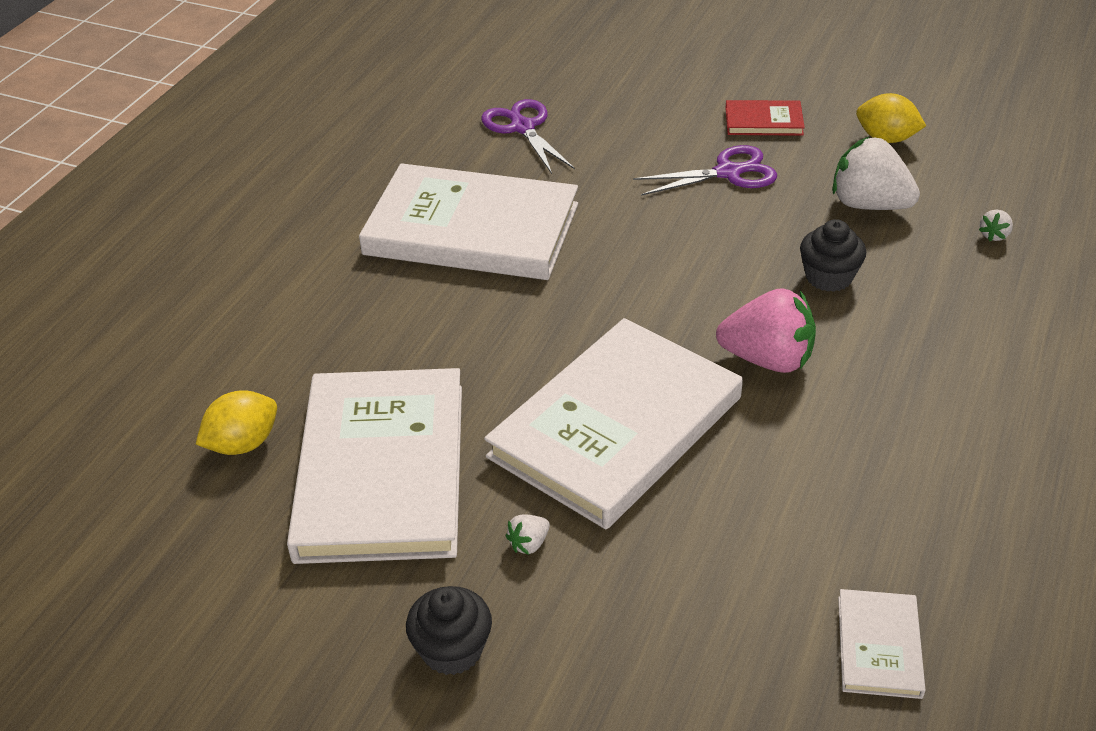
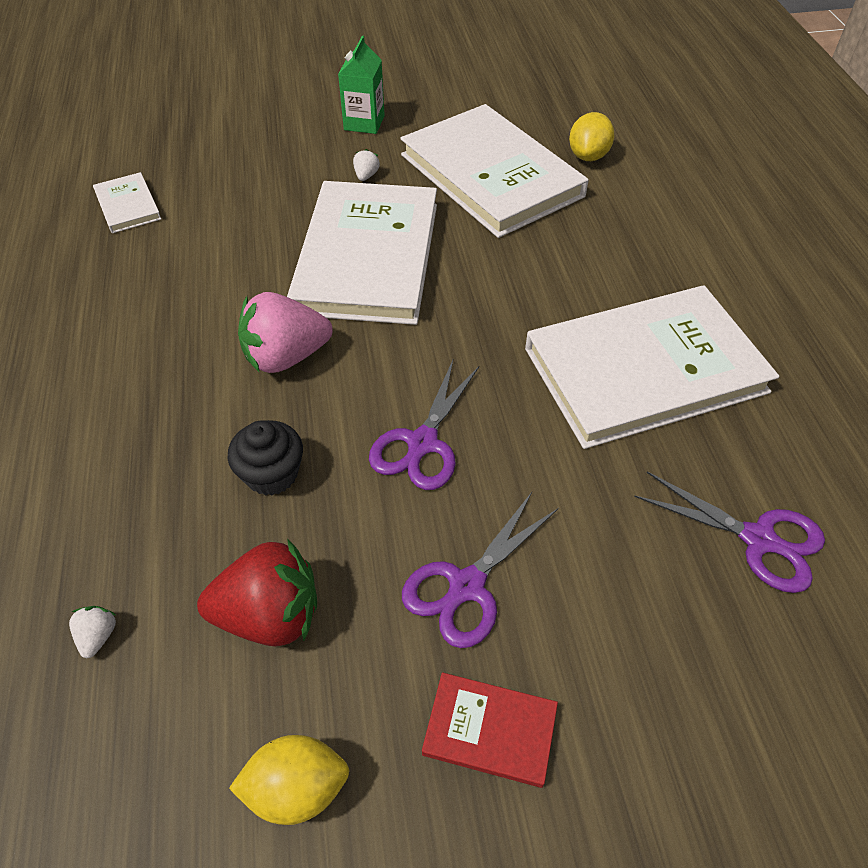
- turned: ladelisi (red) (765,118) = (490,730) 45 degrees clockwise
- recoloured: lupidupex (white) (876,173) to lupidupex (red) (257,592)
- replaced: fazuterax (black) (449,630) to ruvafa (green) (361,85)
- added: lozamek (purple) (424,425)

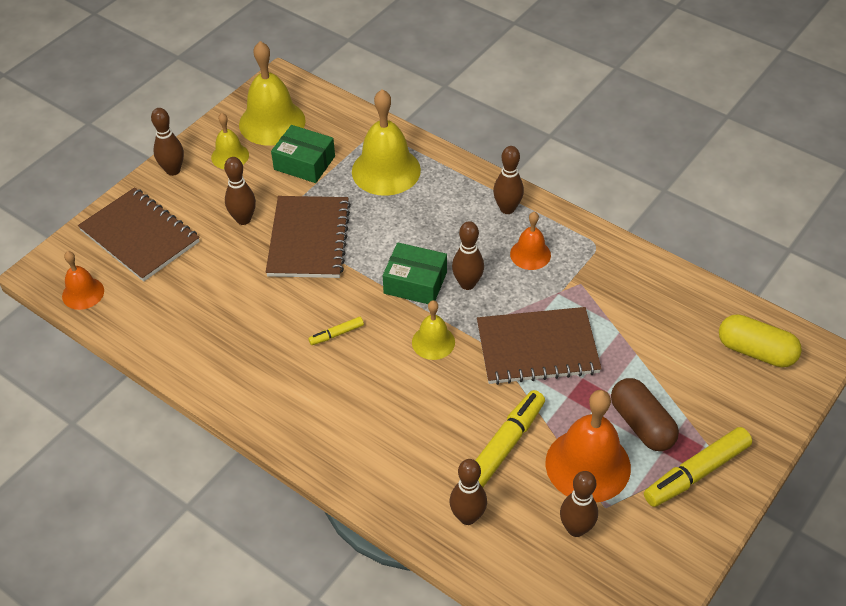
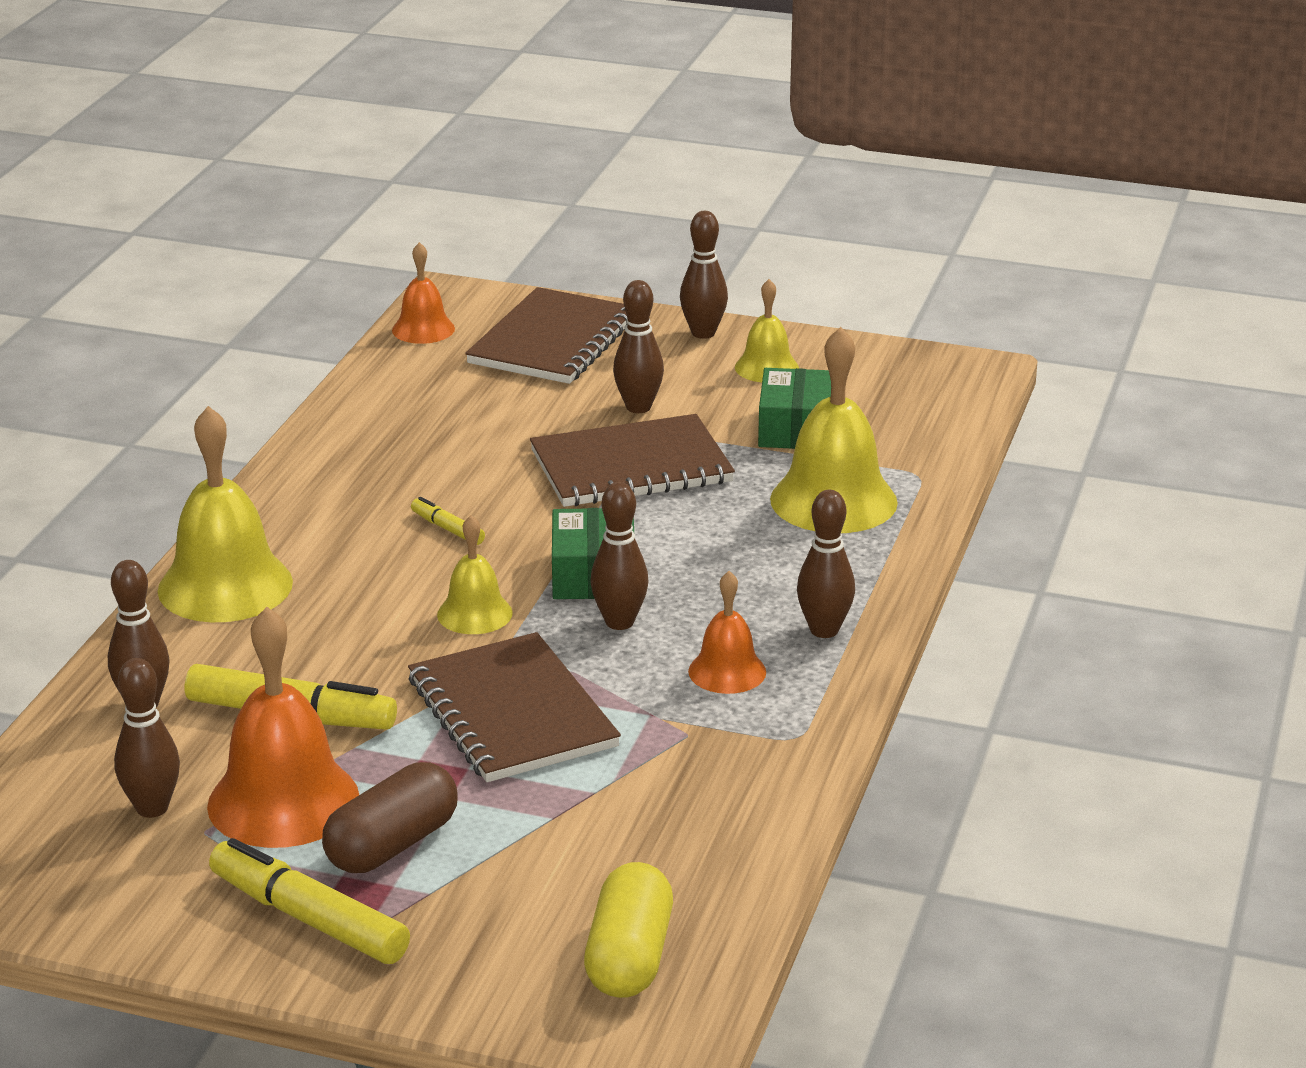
- moved: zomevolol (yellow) (272,93) to (225,514)

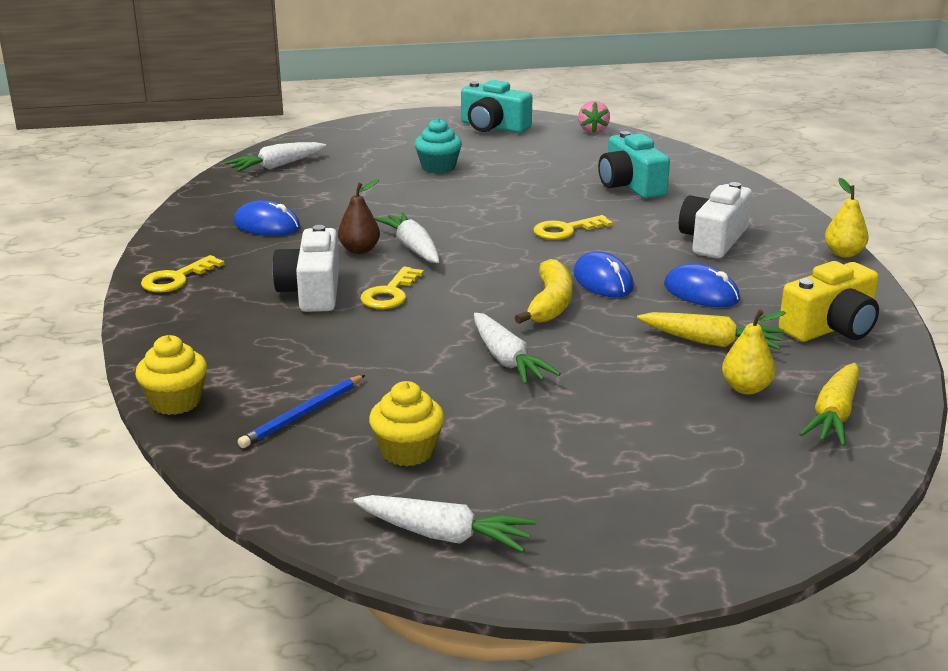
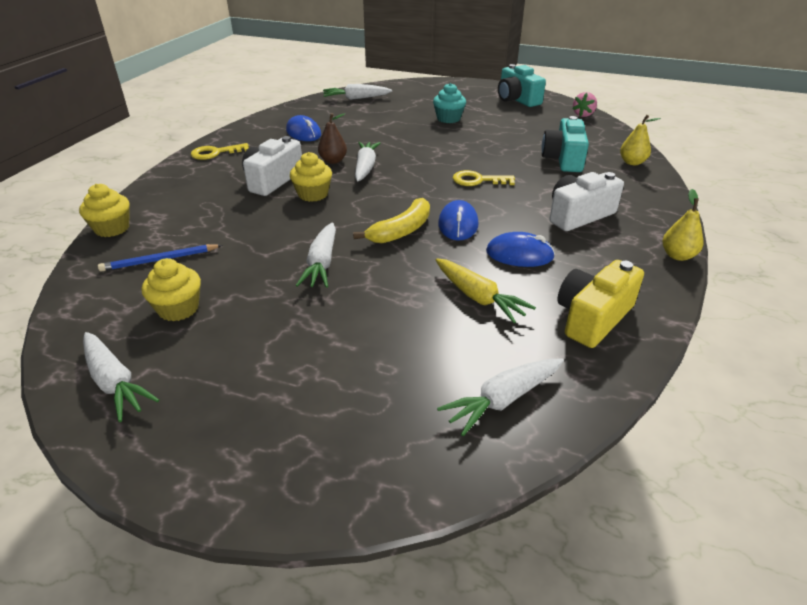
- turned: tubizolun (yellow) (829,301) = (600,304) 135 degrees clockwise
- turned: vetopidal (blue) (702,285) = (520,249) 60 degrees counterclockwise
- replaced: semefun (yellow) (392,287) to fazuterax (yellow) (311,177)
- moved: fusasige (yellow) (754,352) to (640,140)
- recoloured: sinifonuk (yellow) (829,404) to sinifonuk (white) (500,397)

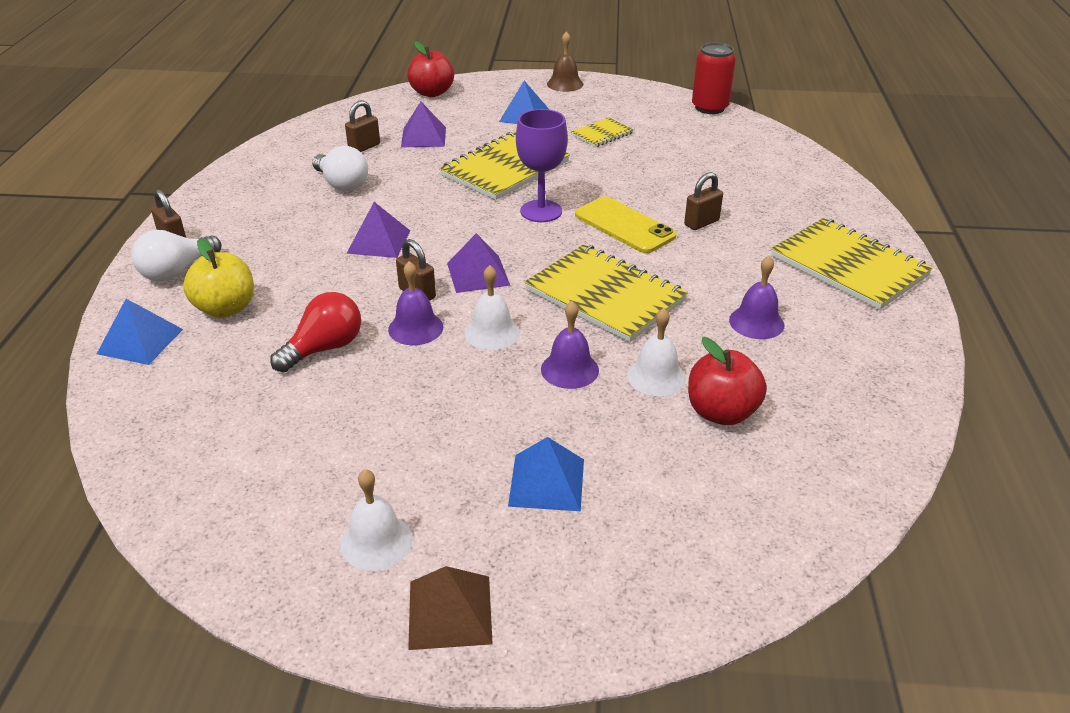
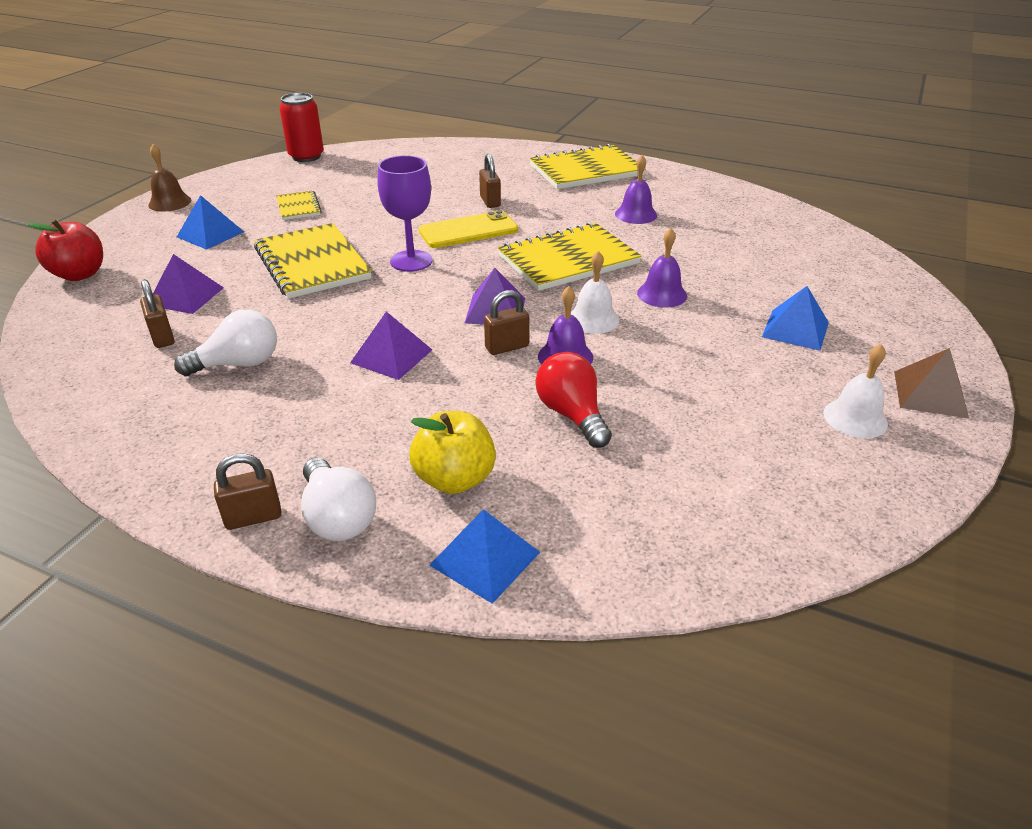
- removed: zomevolol (white) (656,352)
- removed: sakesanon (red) (727,381)

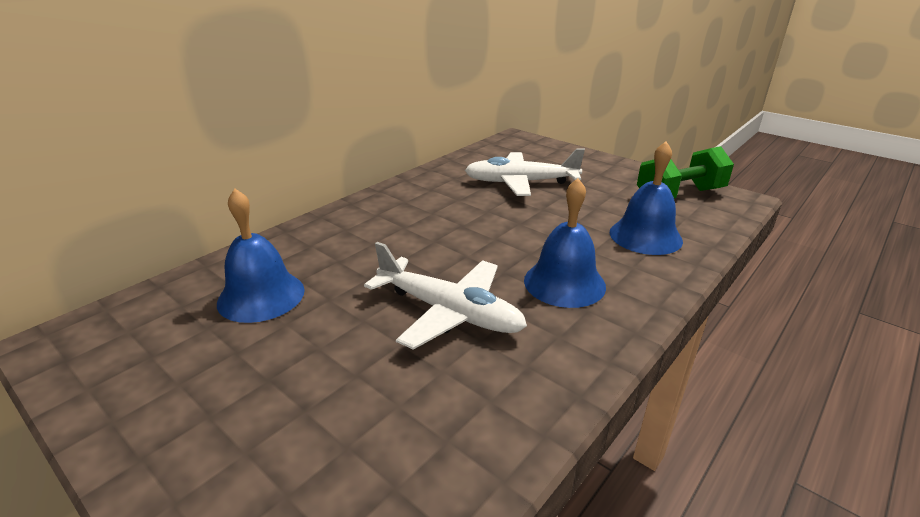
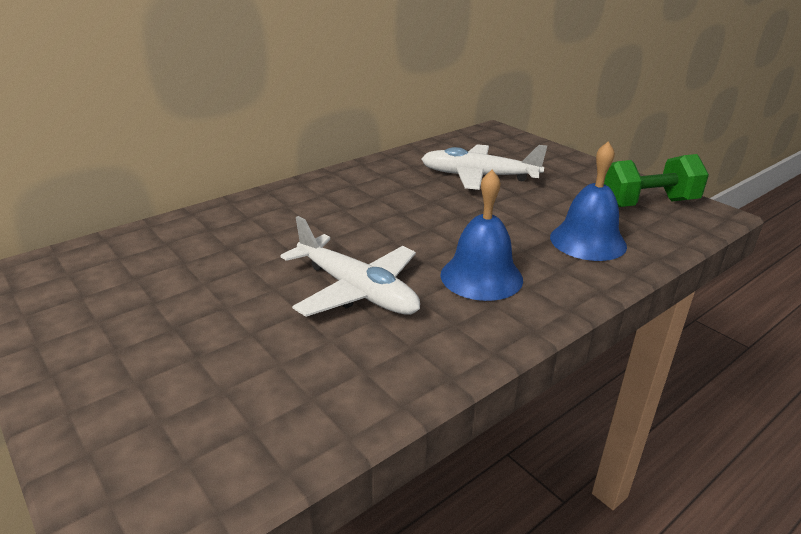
- removed: zomevolol (blue) (261,256)

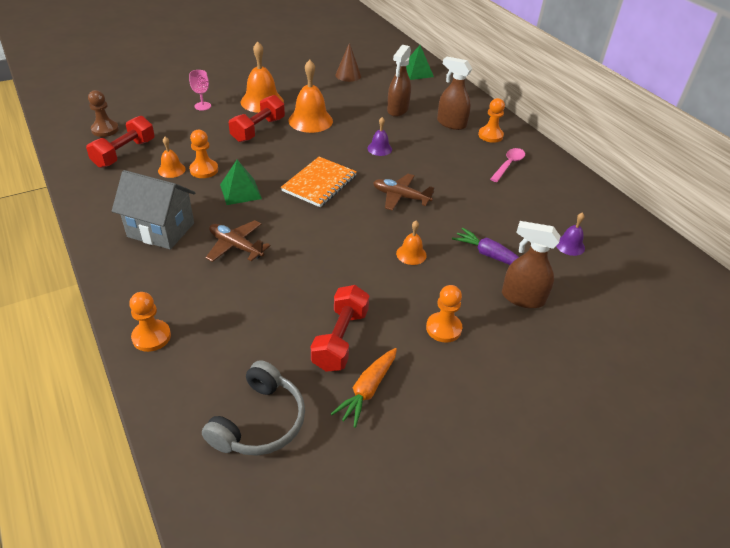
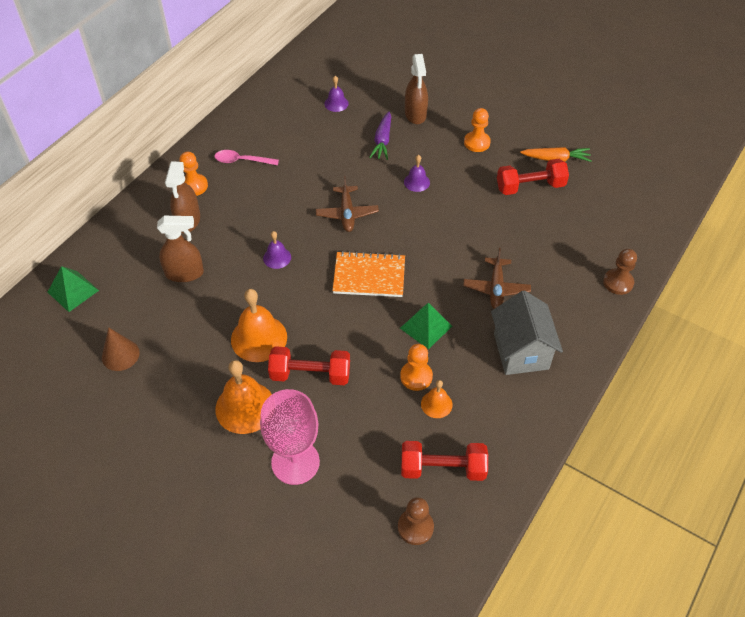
- resized: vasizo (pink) (200,90) = (290,437) x2.07
- recoloured: zomevolol (orange) (411,243) to zomevolol (purple) (417,173)
- recoloured: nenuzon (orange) (150,322) to nenuzon (brown) (620,272)
- removed: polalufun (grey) (253,407)

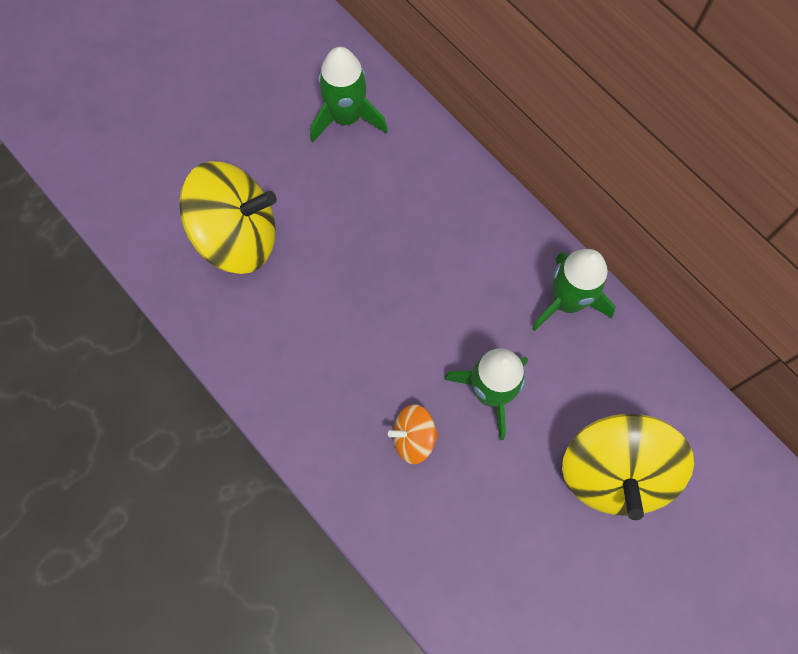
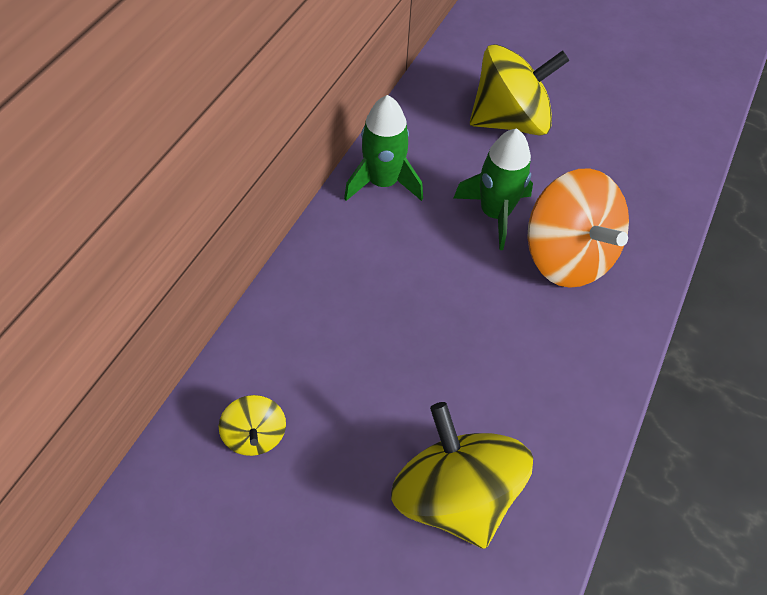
- replaced: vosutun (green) (349,95) to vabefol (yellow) (252,425)
- resized: vabefol (orange) (413,434) = (578,228) x2.07

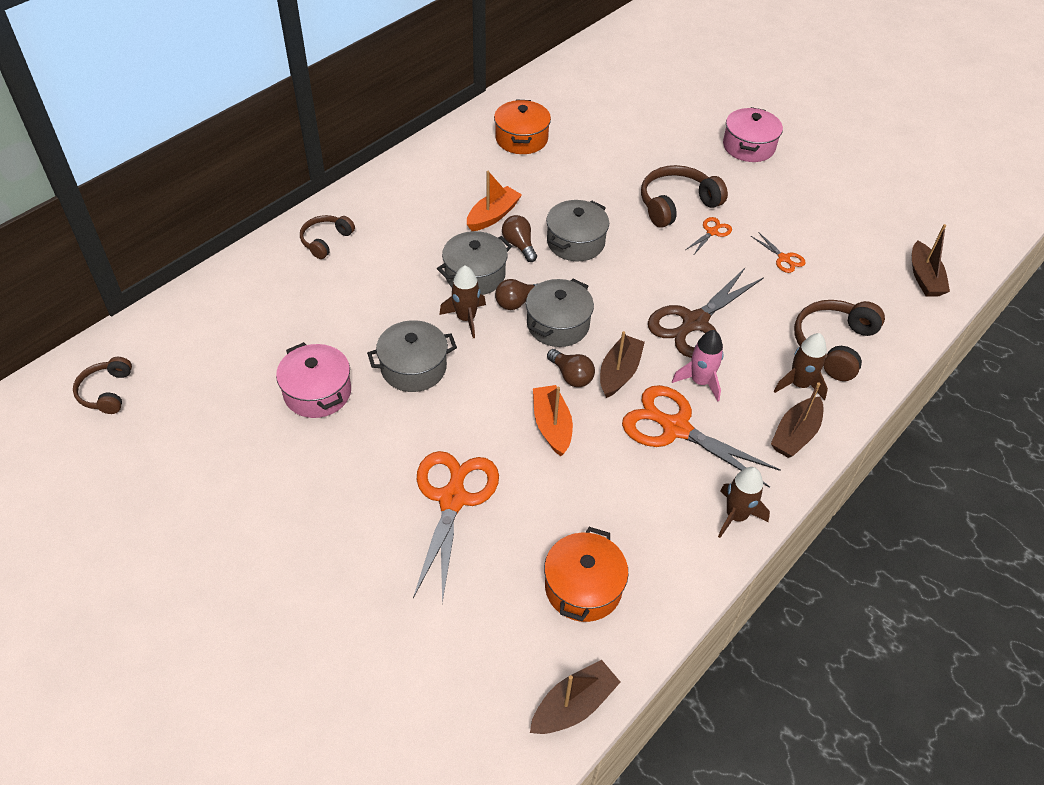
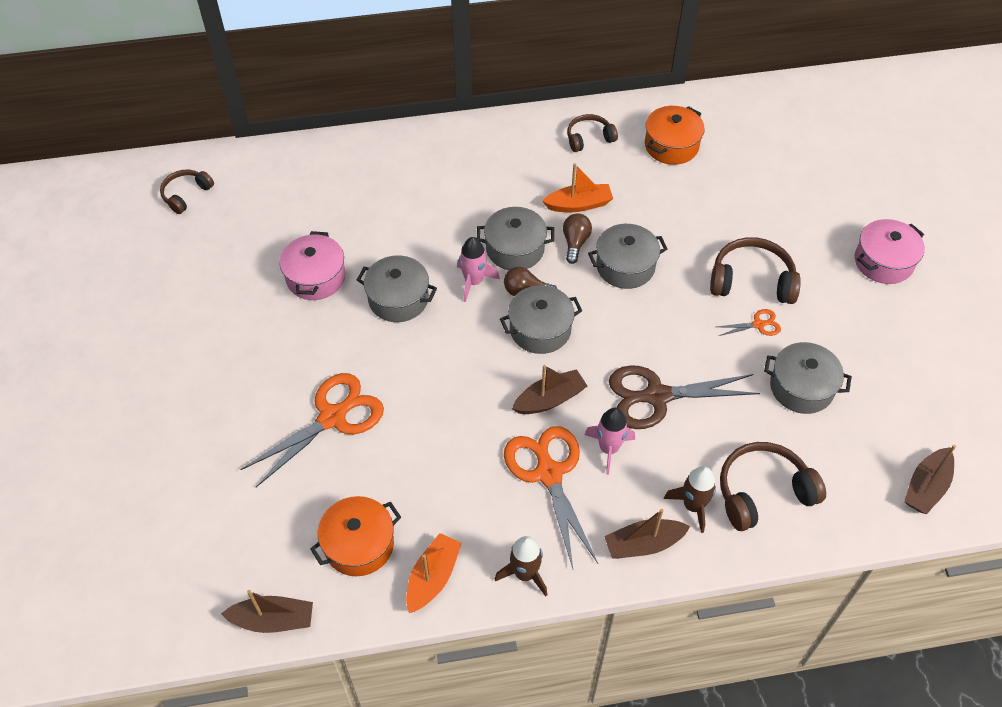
- moved: polalufun (brown) (327,237) to (592,133)
- replaced: lozamek (orange) (778,252) to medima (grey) (808,378)
- recoloured: vosutun (brown) (462,301) to vosutun (pink) (478,269)
- removed: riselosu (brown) (571,368)
- moved: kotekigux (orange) (553,420) to (434,573)

